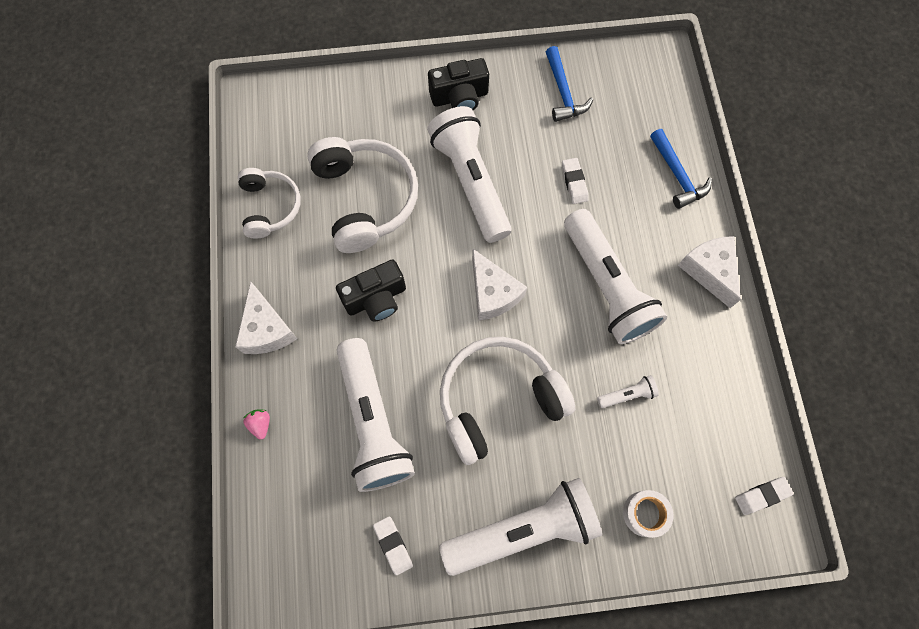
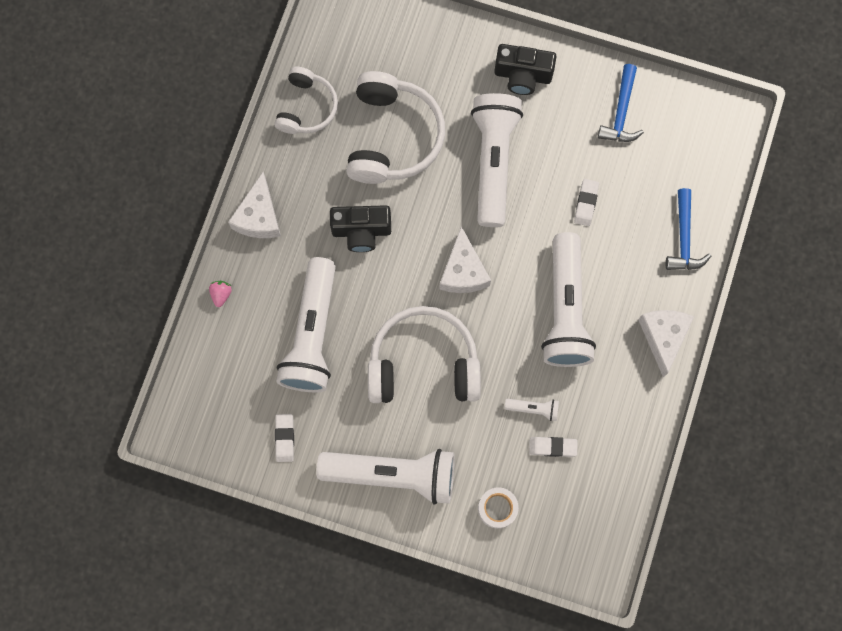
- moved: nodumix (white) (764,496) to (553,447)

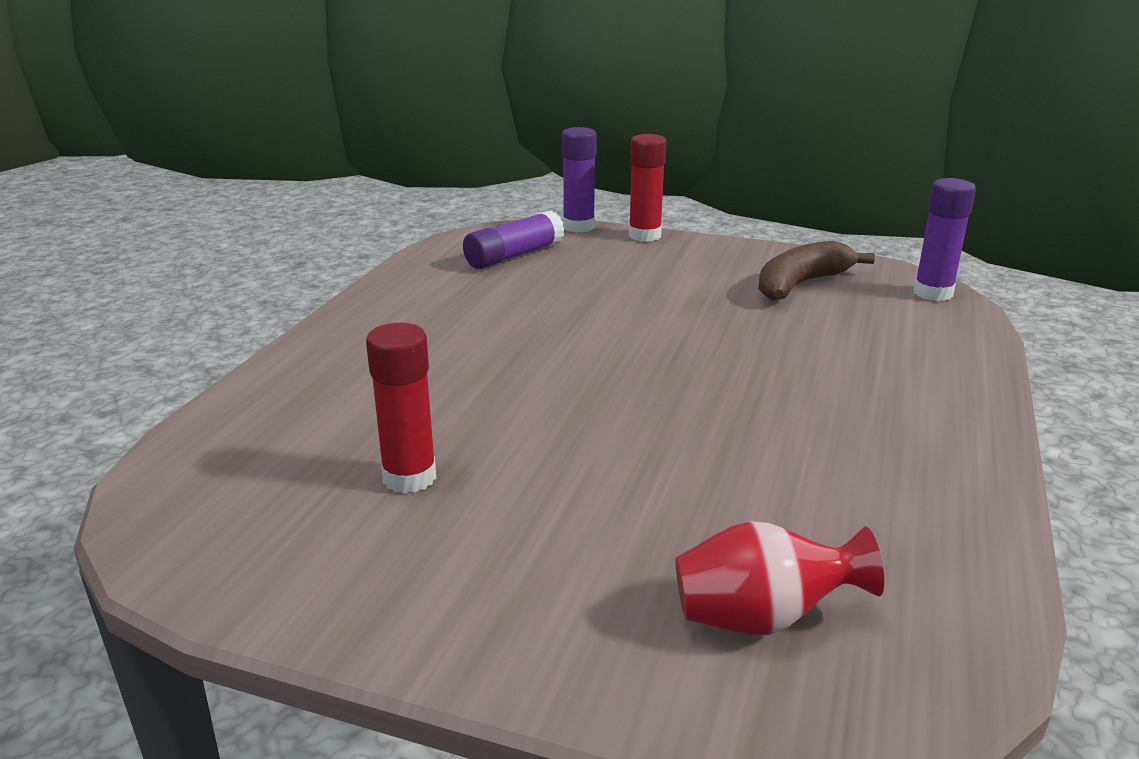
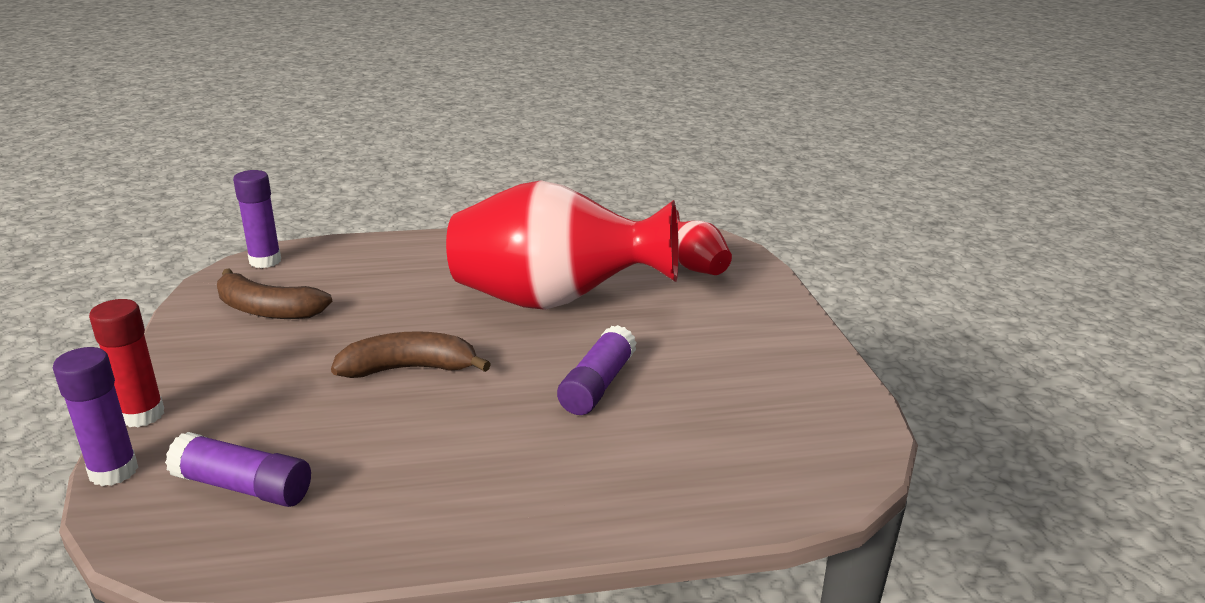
- removed: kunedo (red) (401,408)
- added: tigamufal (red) (562,245)
- added: kunedo (purple) (597,370)
- added: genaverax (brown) (411,354)

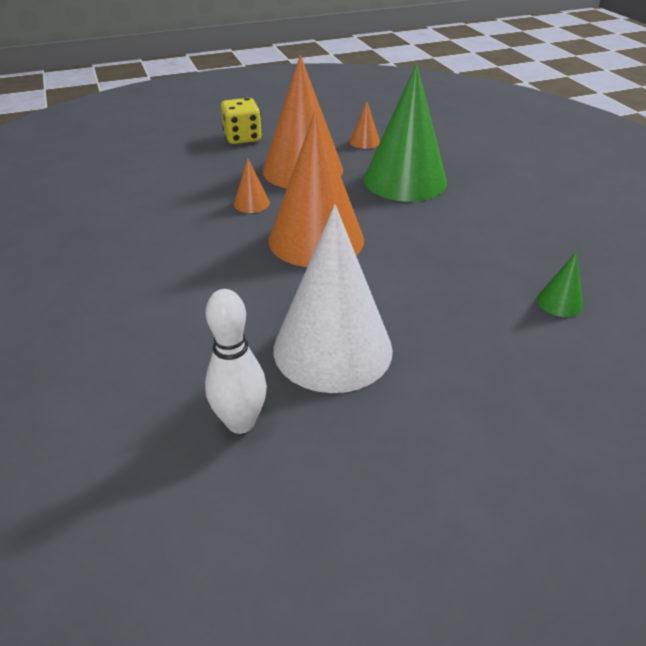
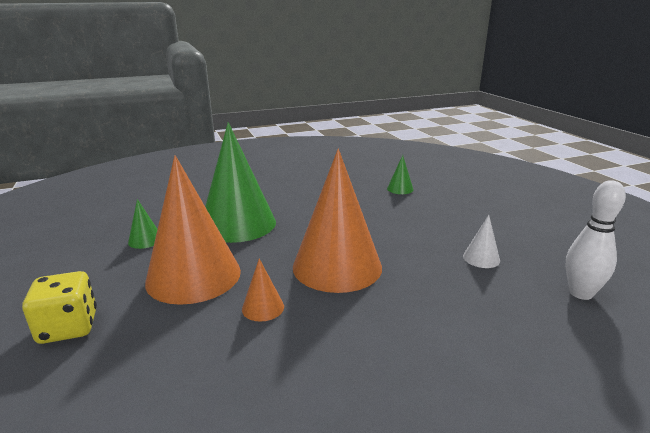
- recoloured: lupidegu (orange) (365,125) to lupidegu (green) (142,224)
- resized: lupidegu (white) (333,299) = (481,241) x0.41

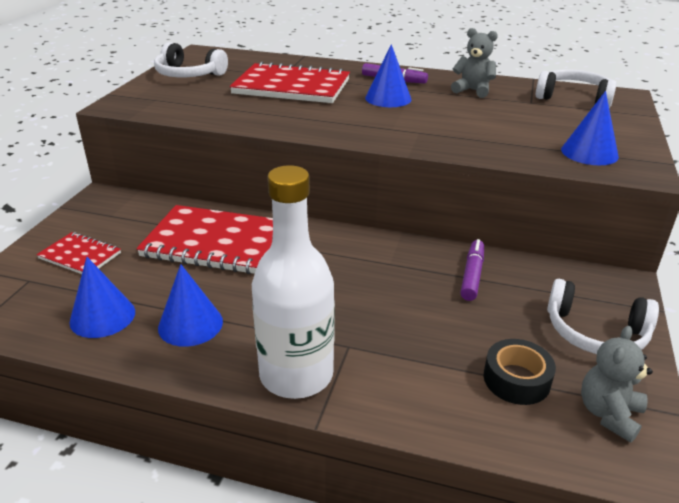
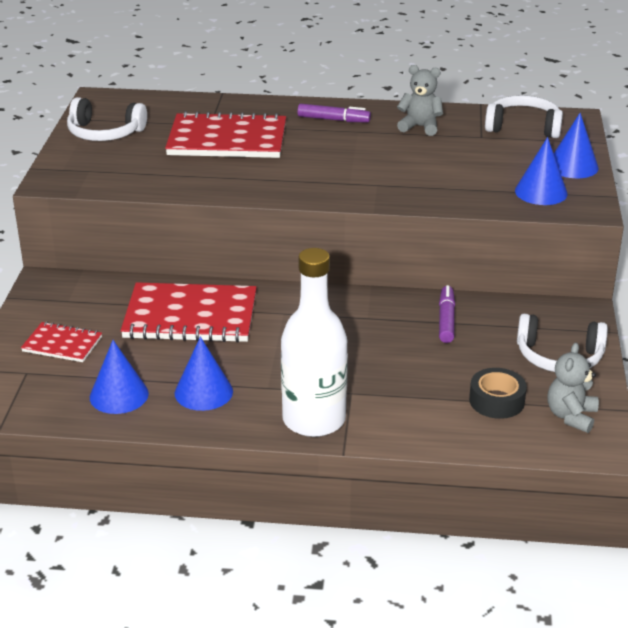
- moved: lupidegu (blue) (388,75) to (576,145)

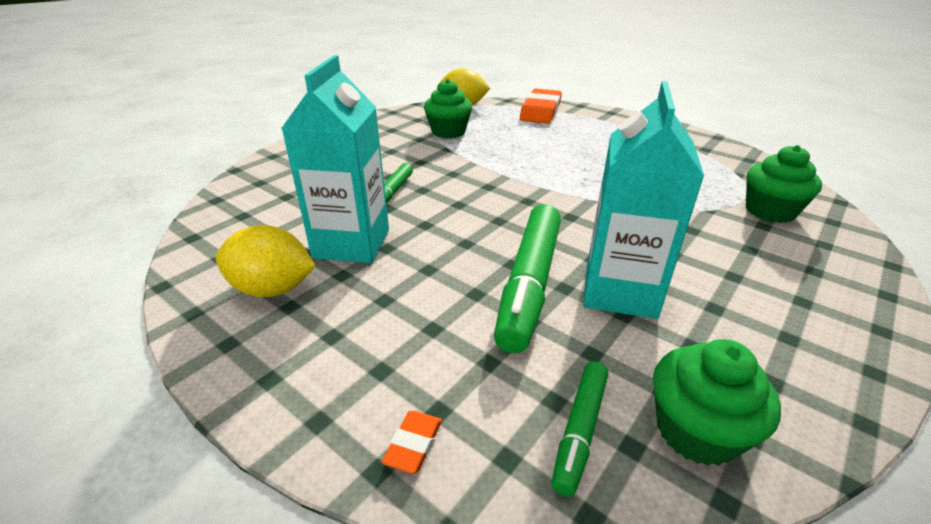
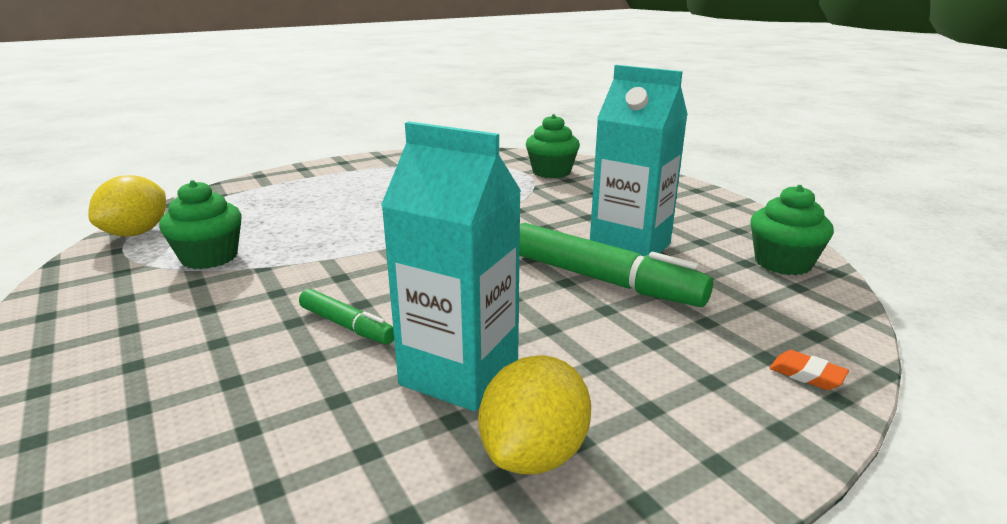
- removed: nodumix (orange) (541,106)
- removed: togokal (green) (579,429)

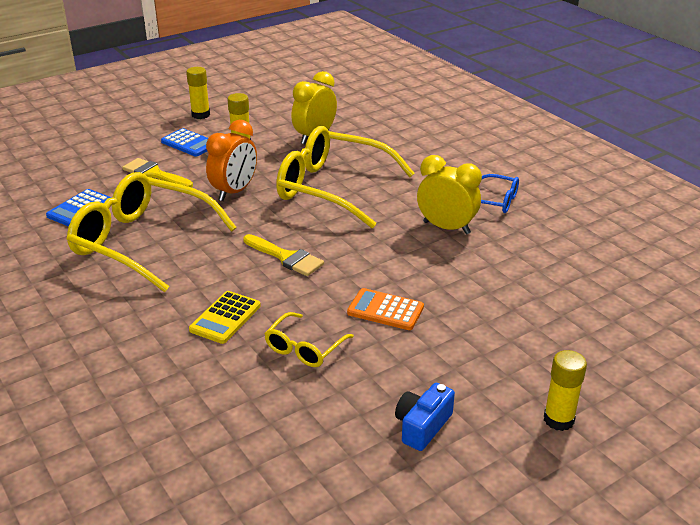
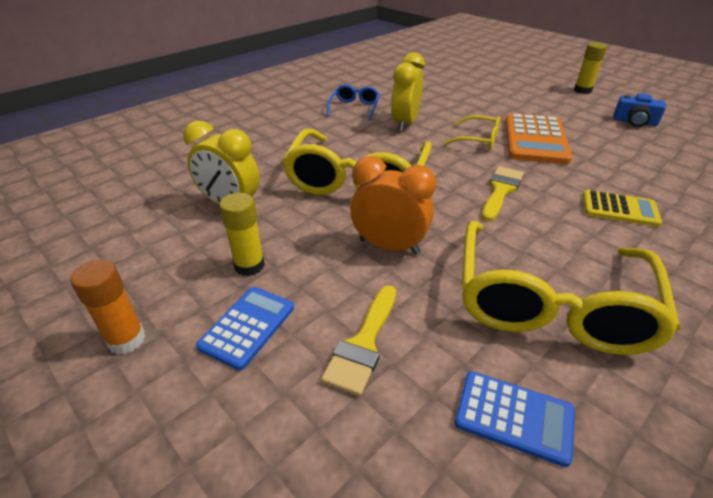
- recoloured: kunedo (yellow) (198,93) to kunedo (orange) (107,307)
- resized: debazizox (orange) (385,309) = (538,138) x1.68
- moved: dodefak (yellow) (309,339) to (472,132)

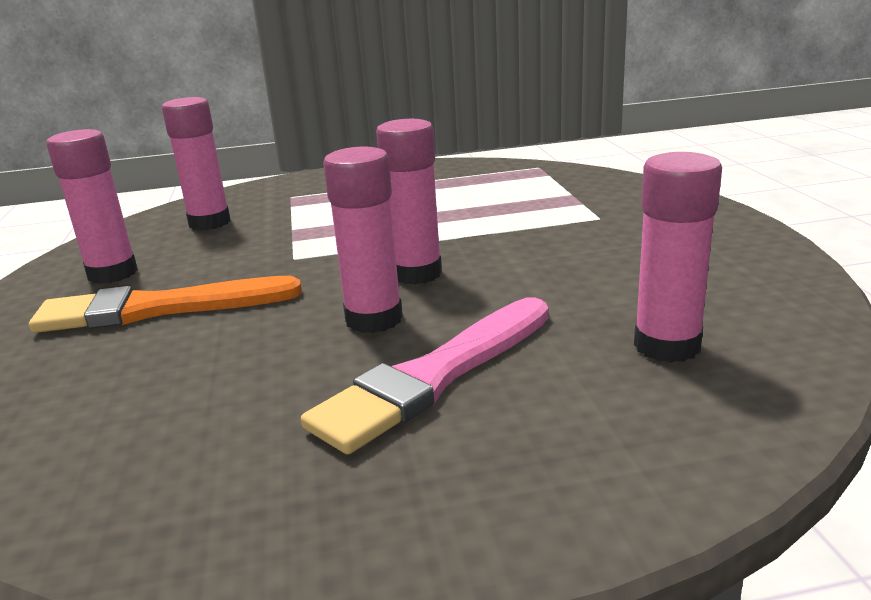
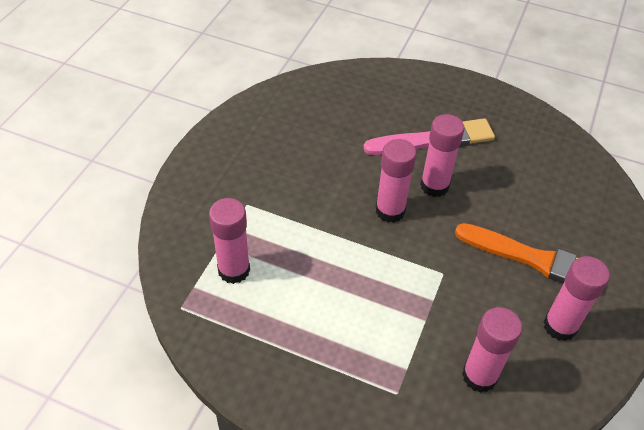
- moved: kunedo (pink) (678,257) to (229,241)

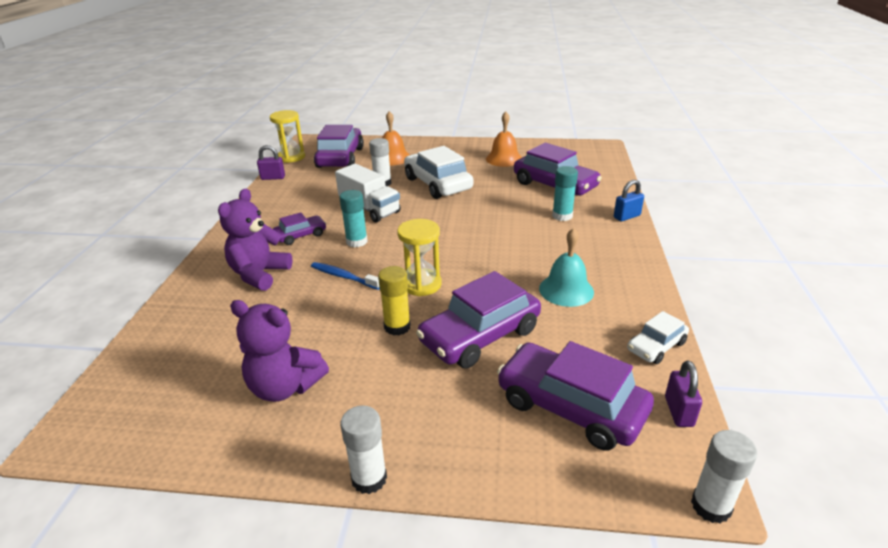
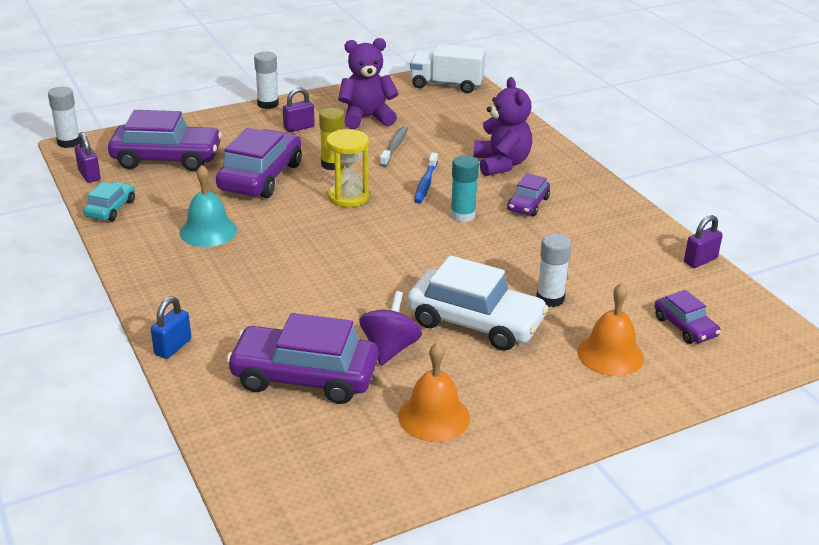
- removed: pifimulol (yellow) (287,136)
- resized: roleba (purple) (339,146) = (688,317) x0.53
- moved: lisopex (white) (368,193) to (448,68)
- removed: kunedo (turquoise) (565,193)
- turned: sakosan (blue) (345,276) = (426,178) 105 degrees clockwise
- recoloured: roleba (white) (658,337) to roleba (turquoise) (109,201)
- added: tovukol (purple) (299,109)
- added: sakosan (grey) (394,146)
- added: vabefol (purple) (390,328)

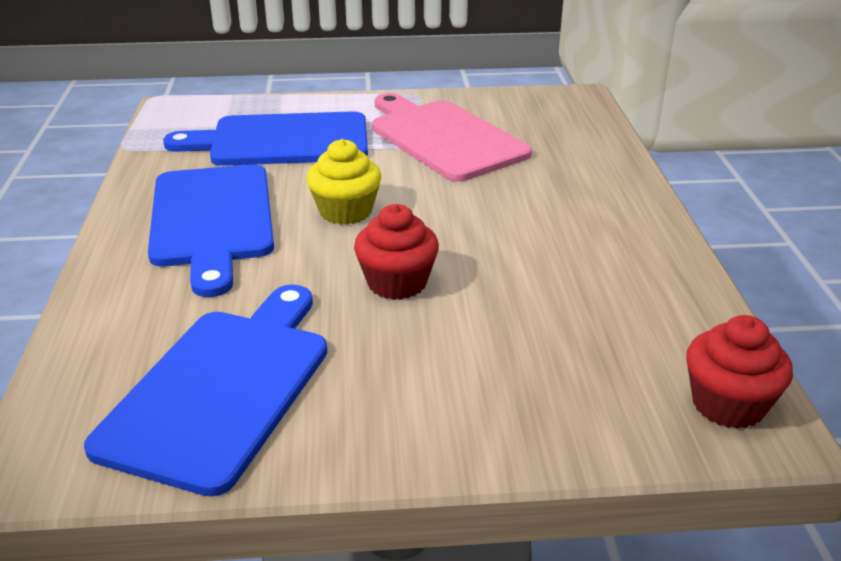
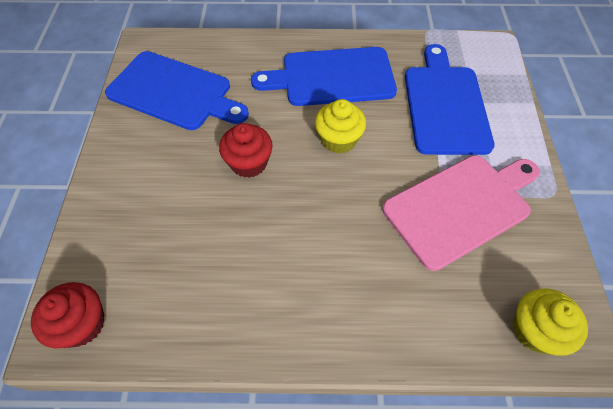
- added: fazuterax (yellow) (550,322)

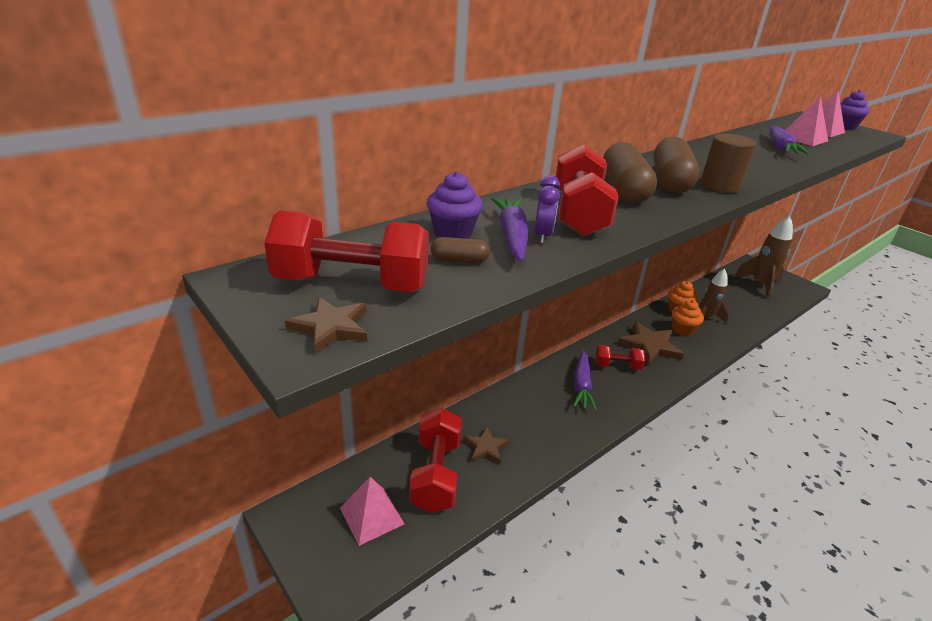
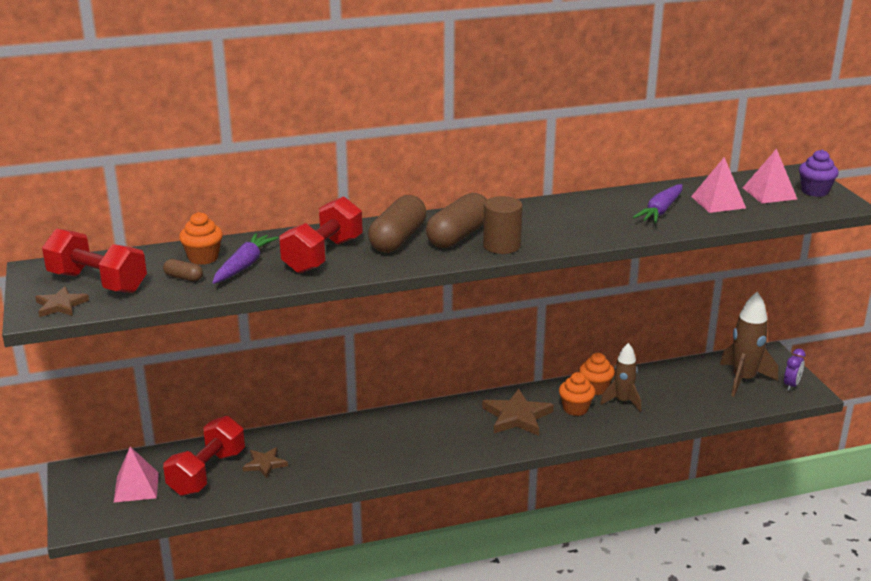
- recoloured: fazuterax (purple) (455,205) to fazuterax (orange) (201,238)
- moved: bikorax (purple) (547,209) to (795,370)
- removed: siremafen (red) (620,357)
- removed: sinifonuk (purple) (585,380)

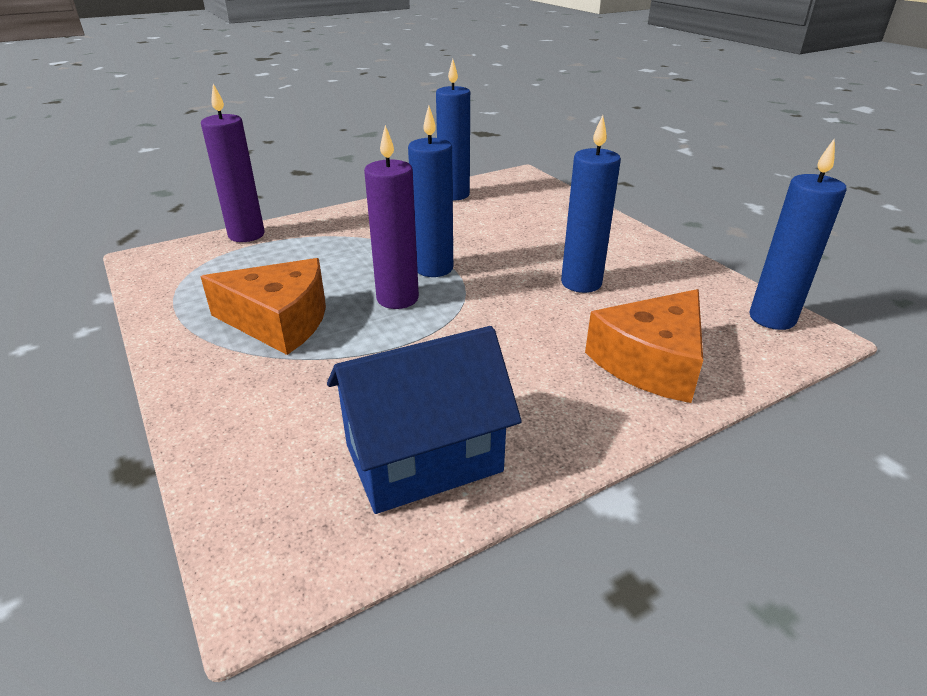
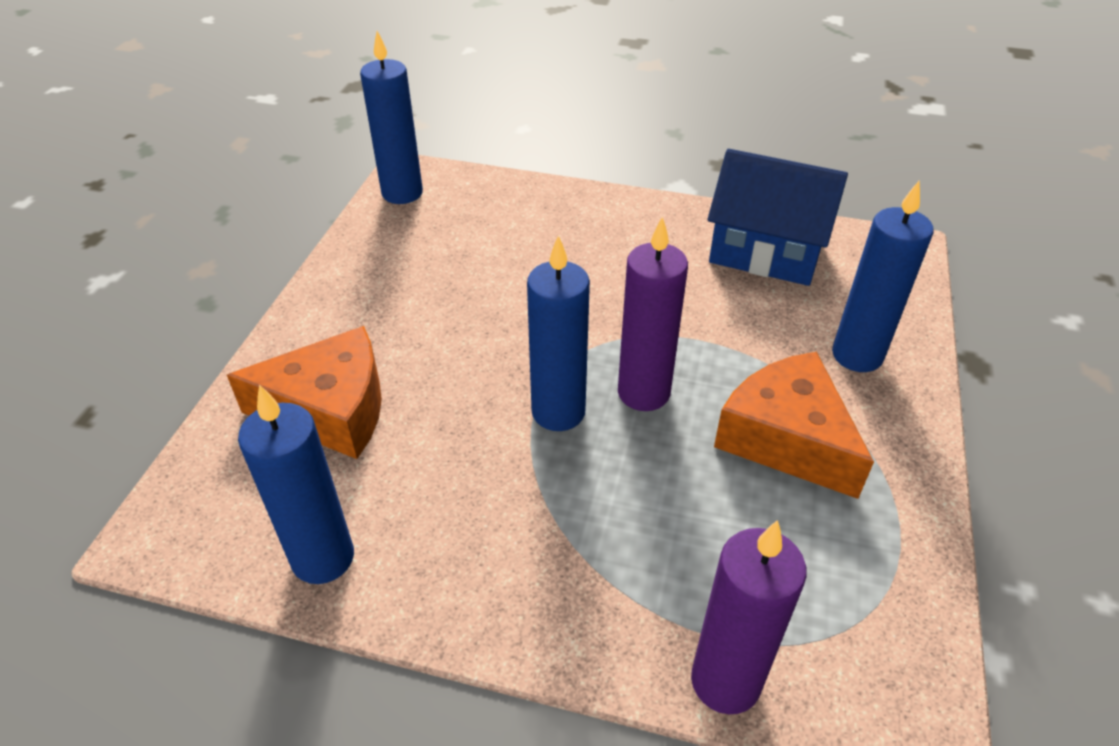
- moved: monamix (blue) (591,204) to (882,276)
- moved: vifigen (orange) (644,346) to (304,392)

